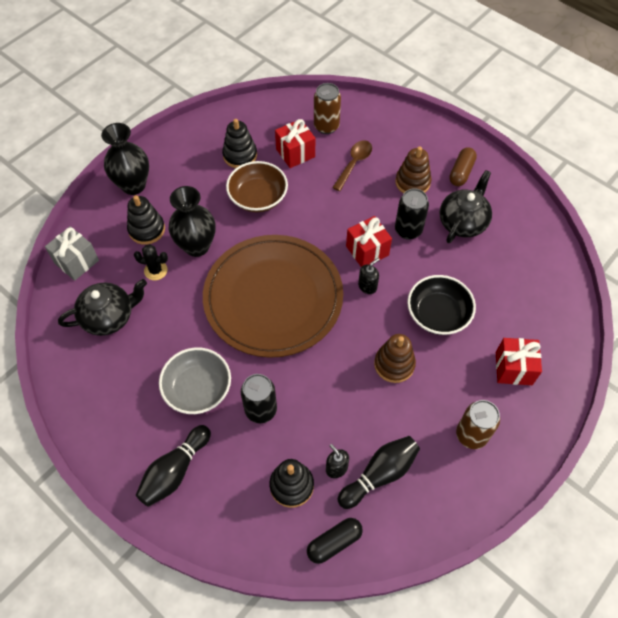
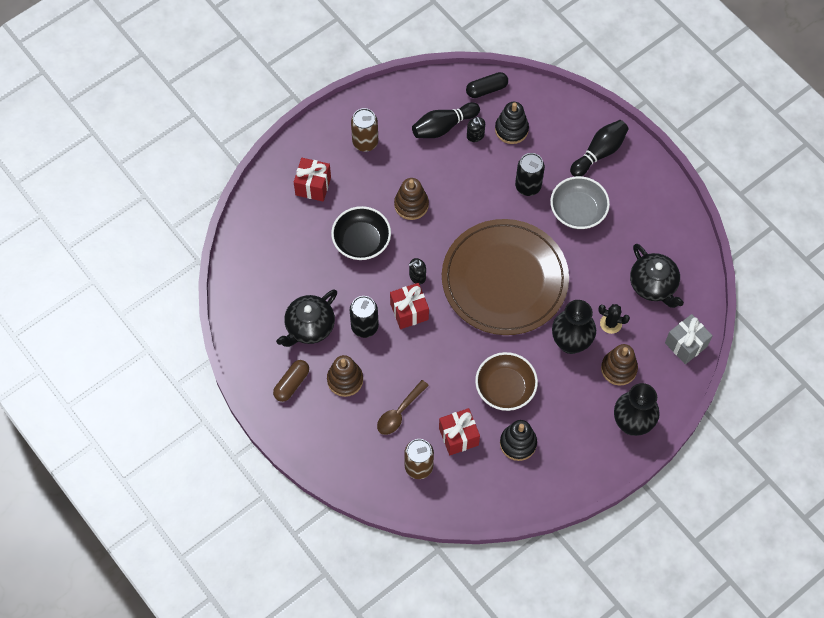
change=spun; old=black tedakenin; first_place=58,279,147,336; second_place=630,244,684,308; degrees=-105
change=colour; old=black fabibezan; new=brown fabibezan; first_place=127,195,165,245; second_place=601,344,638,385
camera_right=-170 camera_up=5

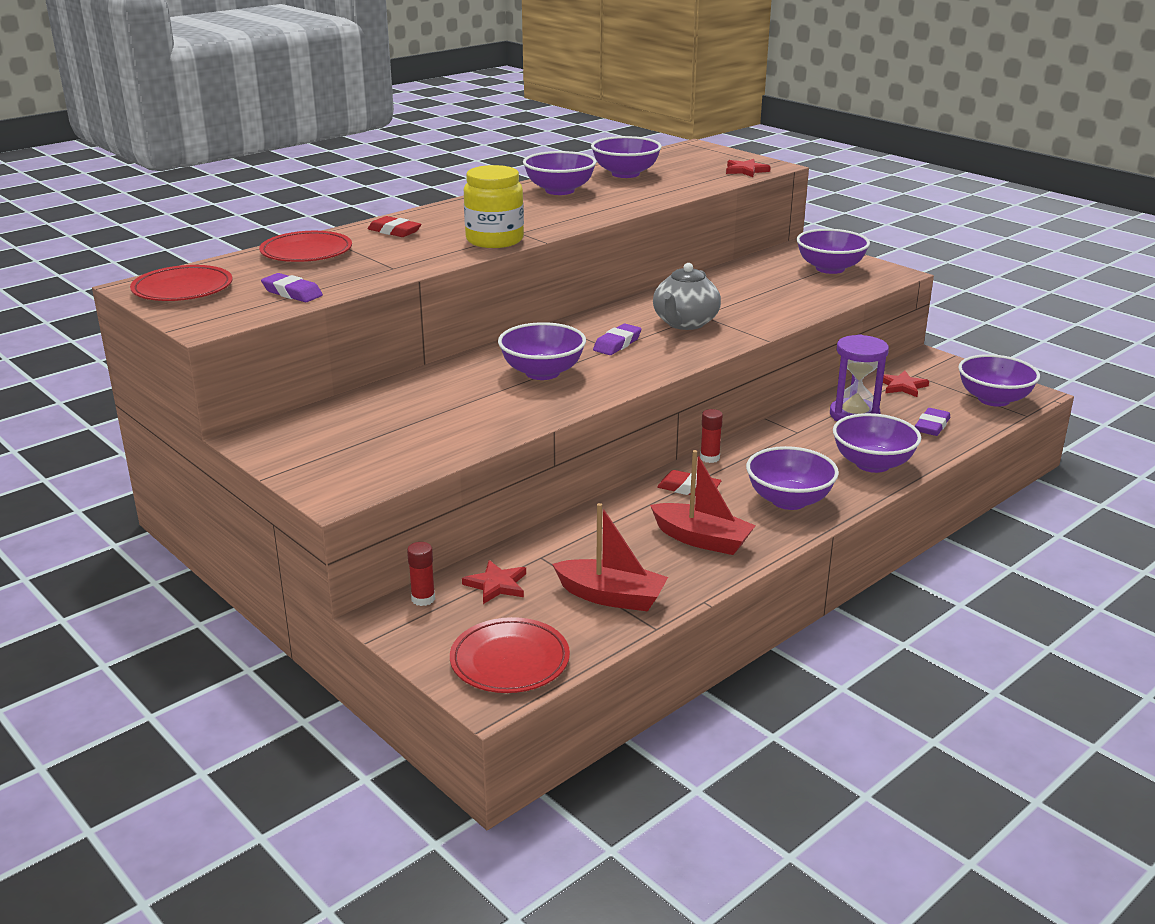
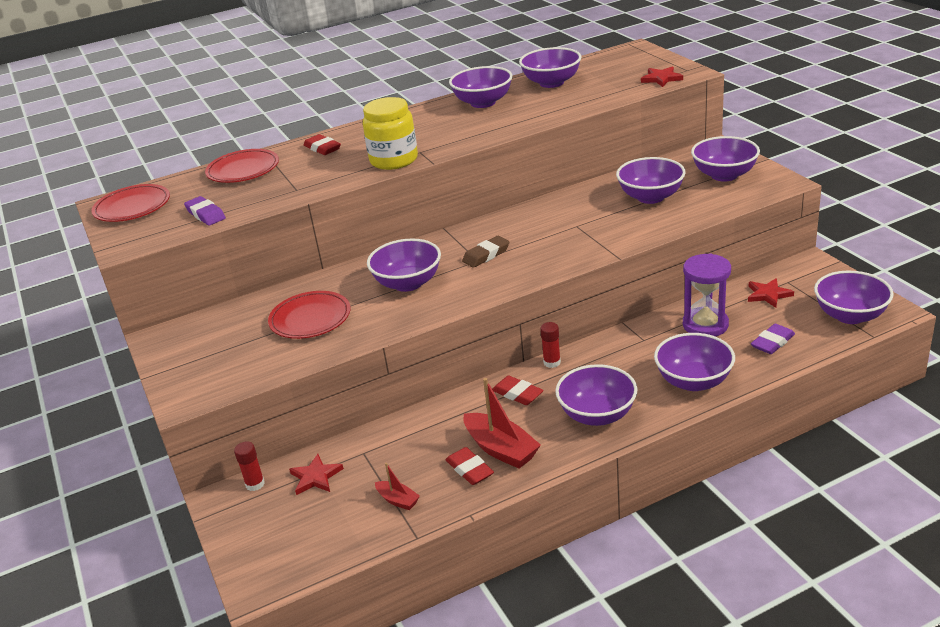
change=relocated; old=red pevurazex; first_place=450,617,570,693; second_place=268,291,351,339
change=size; old=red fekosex; first_place=552,503,668,611; second_place=375,463,420,510; factor=0.54
change=colour; old=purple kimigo; new=brown kimigo; first_place=593,323,641,355; second_place=462,236,510,268
change=missing; old=grey tedakenin; first_place=653,263,721,330
change=appeared; new=red kimigo; second_place=446,447,494,485
change=appeared; new=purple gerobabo; second_place=616,157,686,204
camera_right=20 camera_up=5

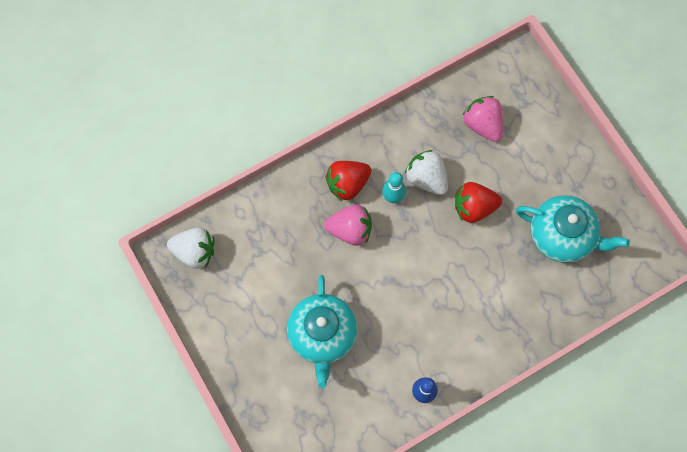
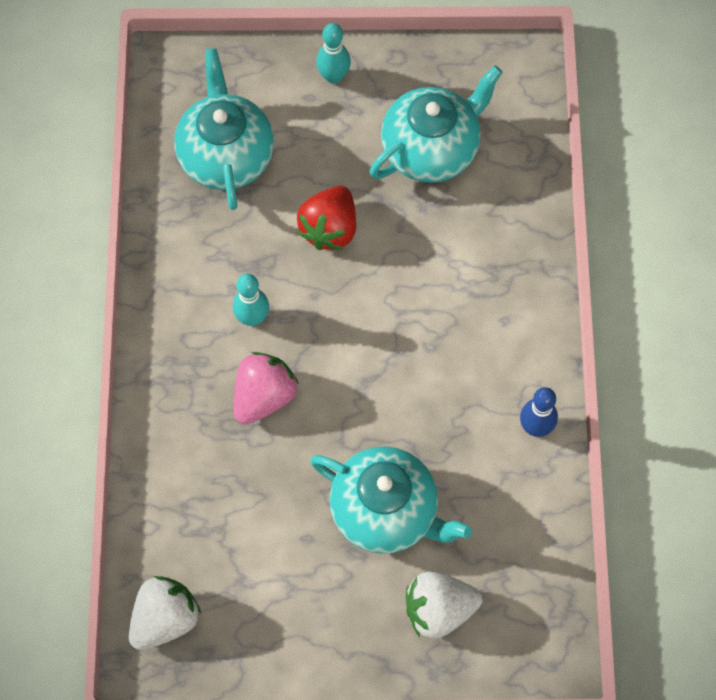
change=missing; old=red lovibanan; first_place=325,161,371,201
change=relocated; old=white lovibanan; first_place=405,150,448,195; second_place=406,571,482,639
change=exchanged; old=pink lovibanan; new=turquoise tedakenin; first_place=462,96,503,142; second_place=175,48,274,210
change=appeared; new=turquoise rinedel; second_place=316,23,351,84
camera_right=-60 camera_up=-5

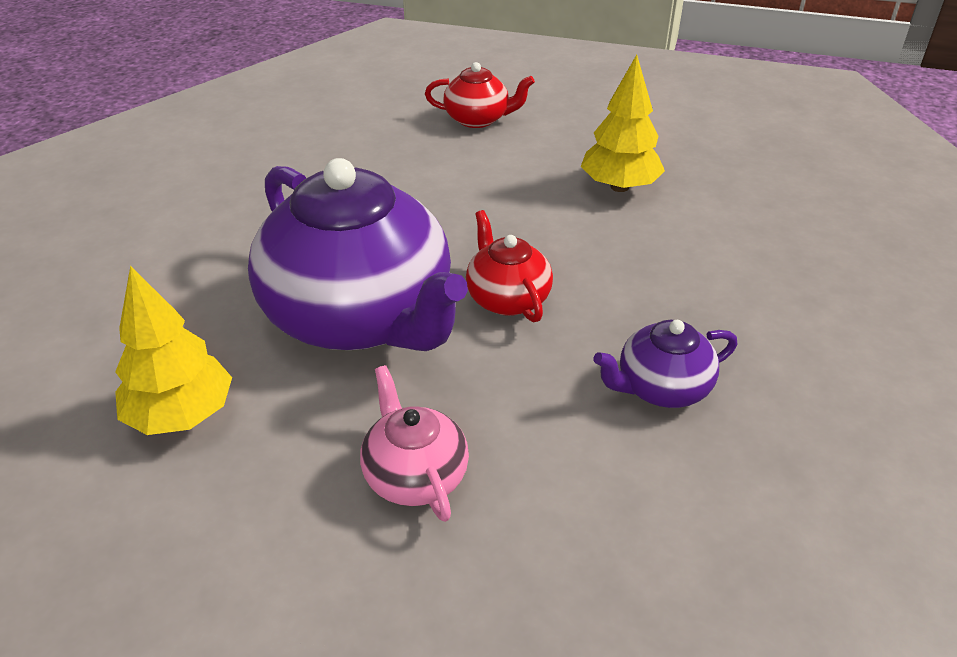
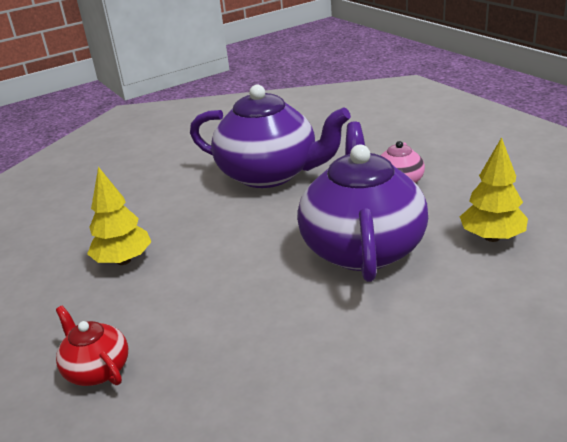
change=missing; old=red tedakenin; first_place=466,210,553,322
change=size; old=purple tedakenin; first_place=594,320,737,408; second_place=190,85,351,188; factor=2.19
camera_right=-135 camera_up=-10

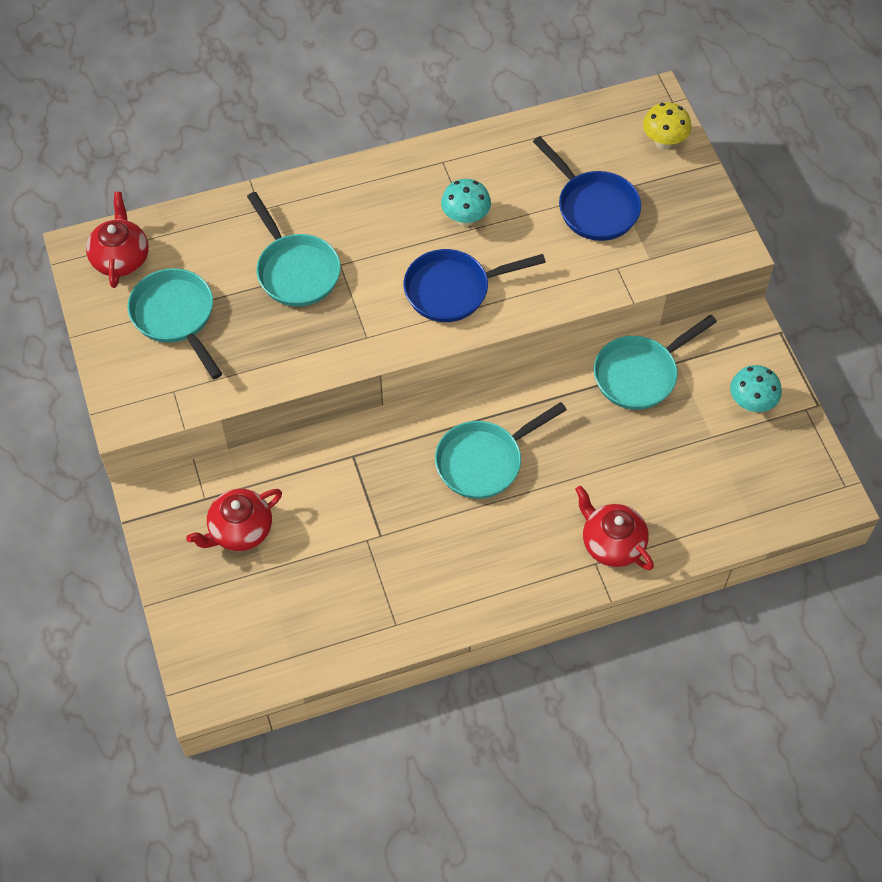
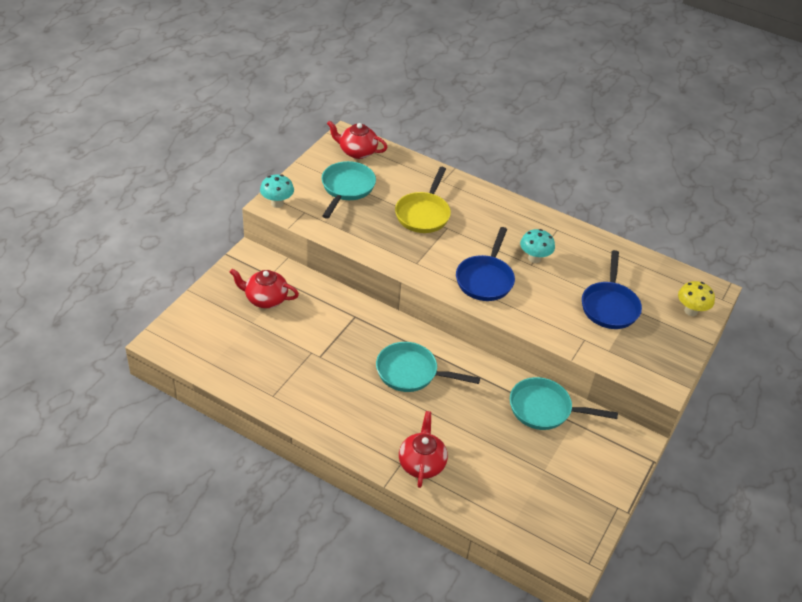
change=spun; old=red tedakenin; first_place=86,192,149,288; second_place=327,121,387,159; degrees=-120
change=colour; old=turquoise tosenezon; new=yellow tosenezon; first_place=247,192,341,307; second_place=395,167,451,233
change=spun; old=blue tosenezon; first_place=404,249,546,322; second_place=456,227,515,301; degrees=-105
change=relocated; old=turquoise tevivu; first_place=730,365,782,412; second_place=260,174,294,208
camera_right=45 camera_up=-15

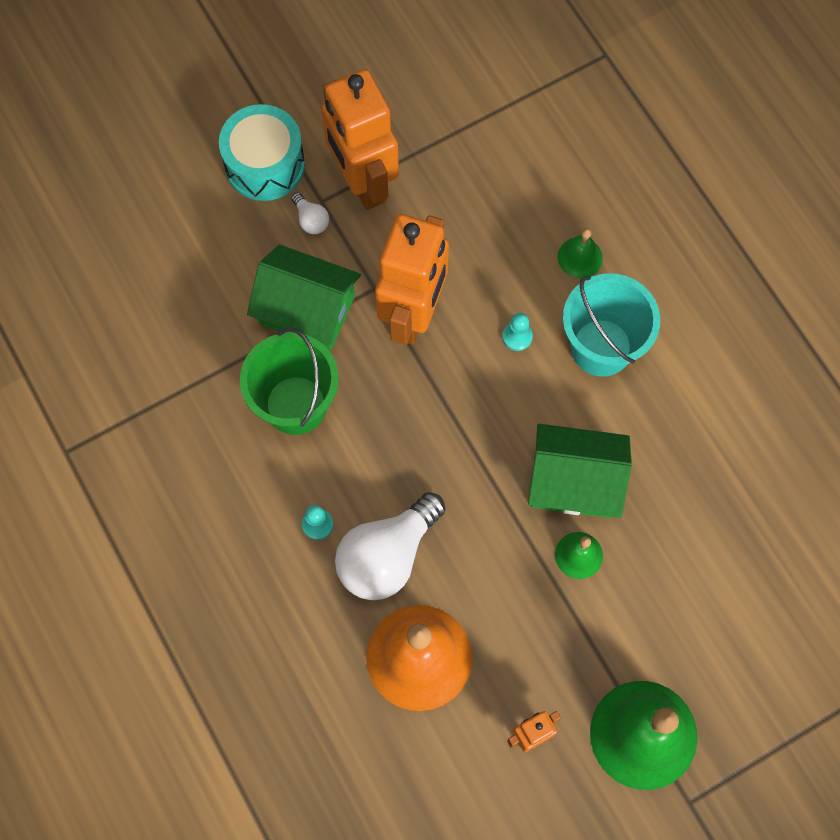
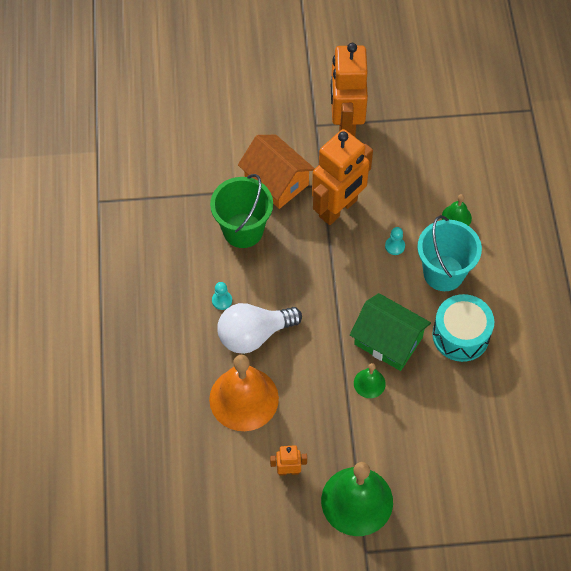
change=relocated; old=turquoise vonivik; first_place=219,104,305,201; second_place=432,294,494,362
change=colour; old=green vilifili; new=orange vilifili; first_place=247,244,361,350; second_place=238,135,315,209
change=missing; old=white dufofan; first_place=291,193,329,234
camera_right=25 camera_up=-10

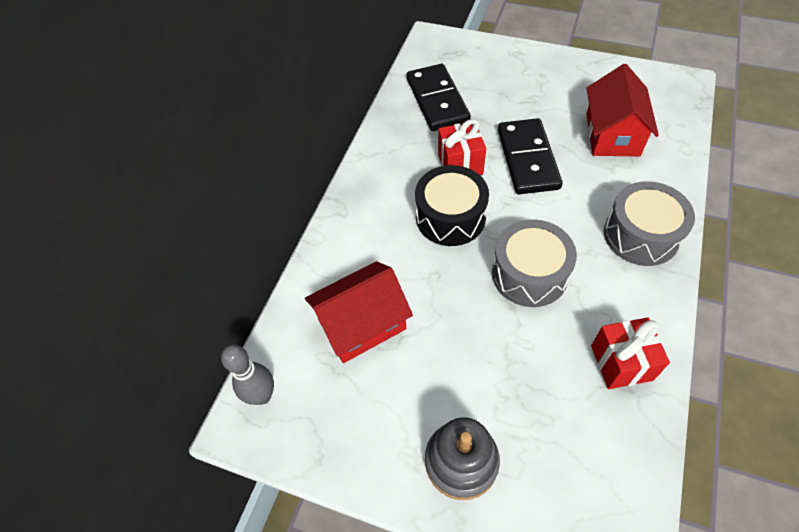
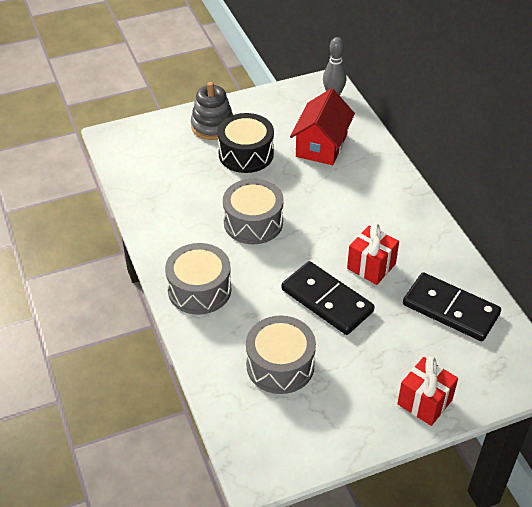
change=relocated; old=black vonivik; first_place=415,165,489,246; second_place=217,113,274,173
change=exchanged; old=red vilifili; new=grey vonivik; first_place=586,64,659,157; second_place=246,316,316,394
change=relocated; old=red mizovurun; first_place=591,317,670,389; second_place=397,356,458,426
camera_right=135 camera_up=-10

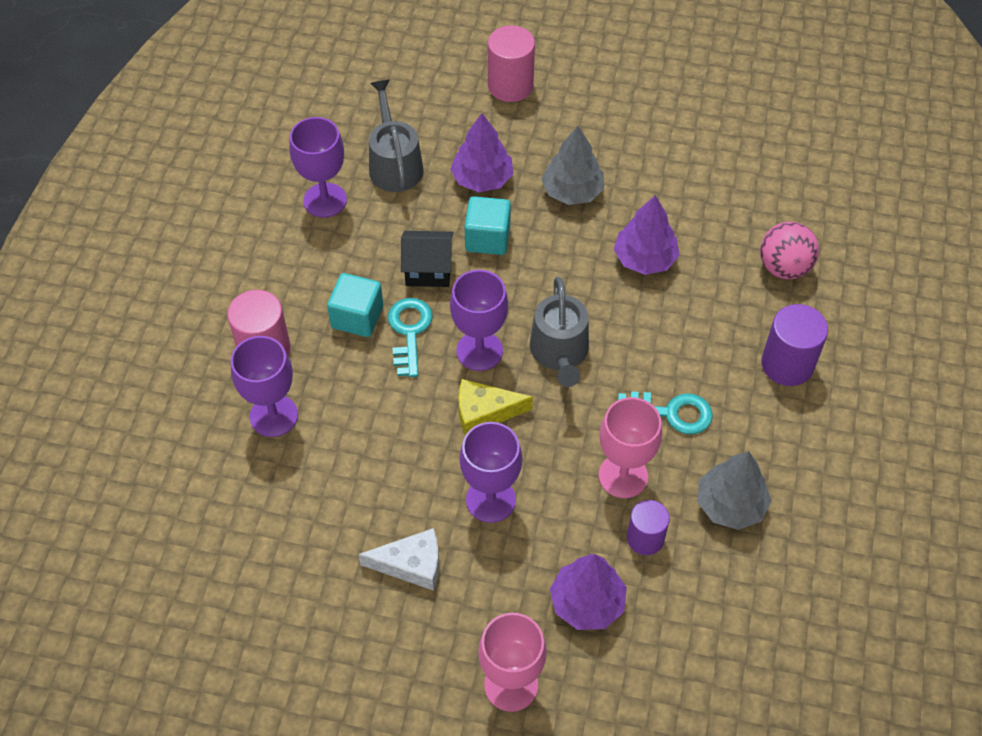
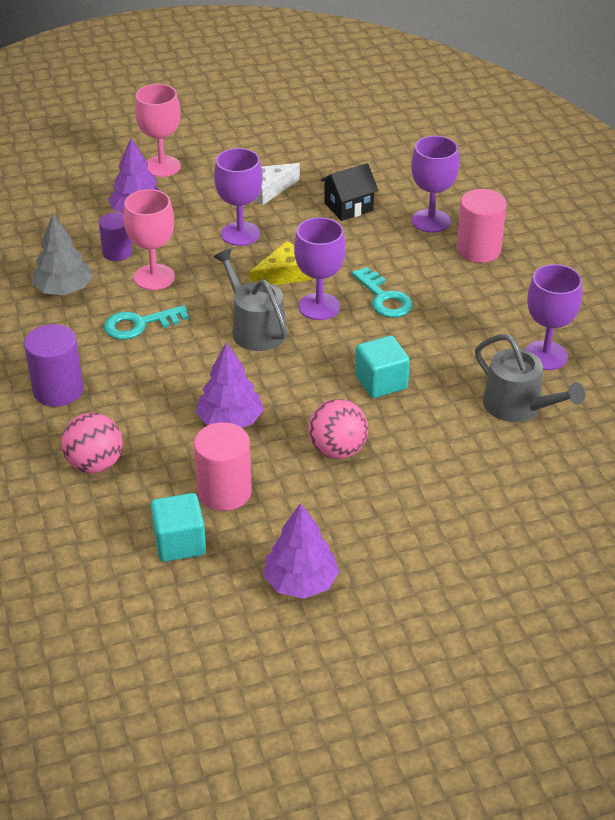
change=relocated; old=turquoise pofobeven; first_place=327,273,383,337; second_place=150,493,206,562
change=relocated; old=black vilifili; first_place=401,231,453,287; second_place=321,163,378,221
change=relocated; old=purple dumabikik; first_place=450,113,513,192; second_place=263,503,339,599
change=relocated; old=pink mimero; first_place=488,25,535,102; second_place=194,422,252,511
change=exchanged; old=grey dumabikik; new=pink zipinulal; first_place=541,126,604,205; second_place=308,399,368,459
camera_right=150 camera_up=-15

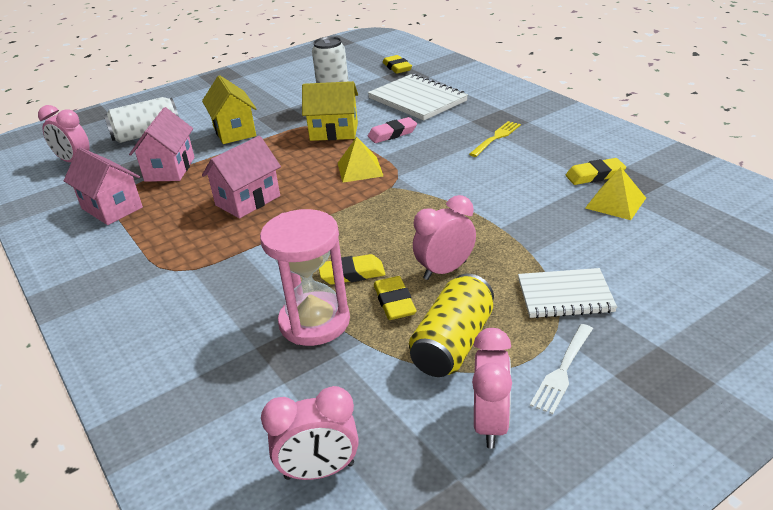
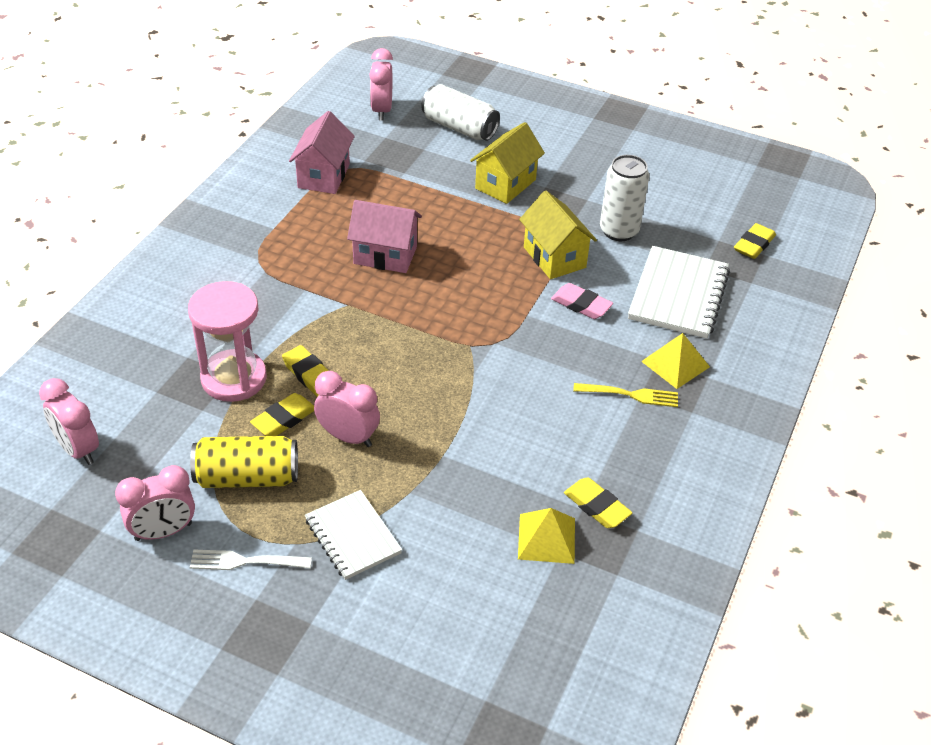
change=missing; old=pink vilifili; first_place=129,107,195,182
change=relocated; old=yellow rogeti; first_place=338,137,383,183; second_place=641,333,710,389
camera_right=55 camera_up=10

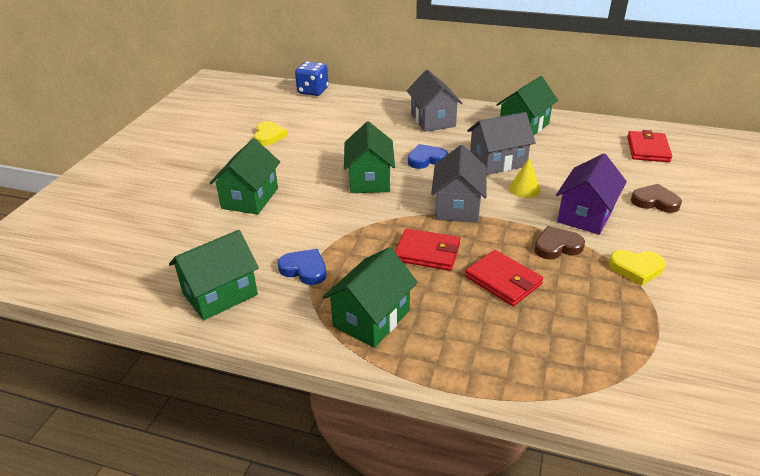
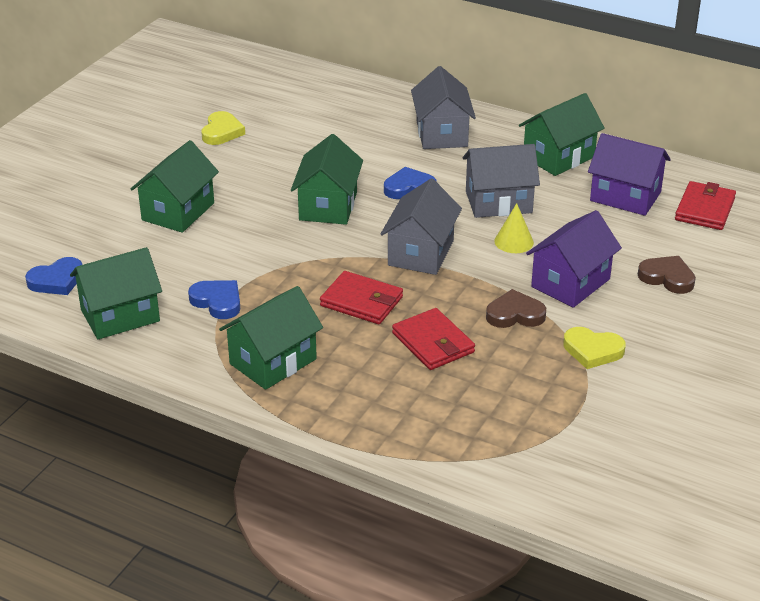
change=missing; old=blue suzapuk; first_place=295,61,329,96
change=appeared; new=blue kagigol; second_place=25,257,82,295
change=appeared; new=purple vilifili; second_place=588,133,671,216
camera_right=10 camera_up=0

